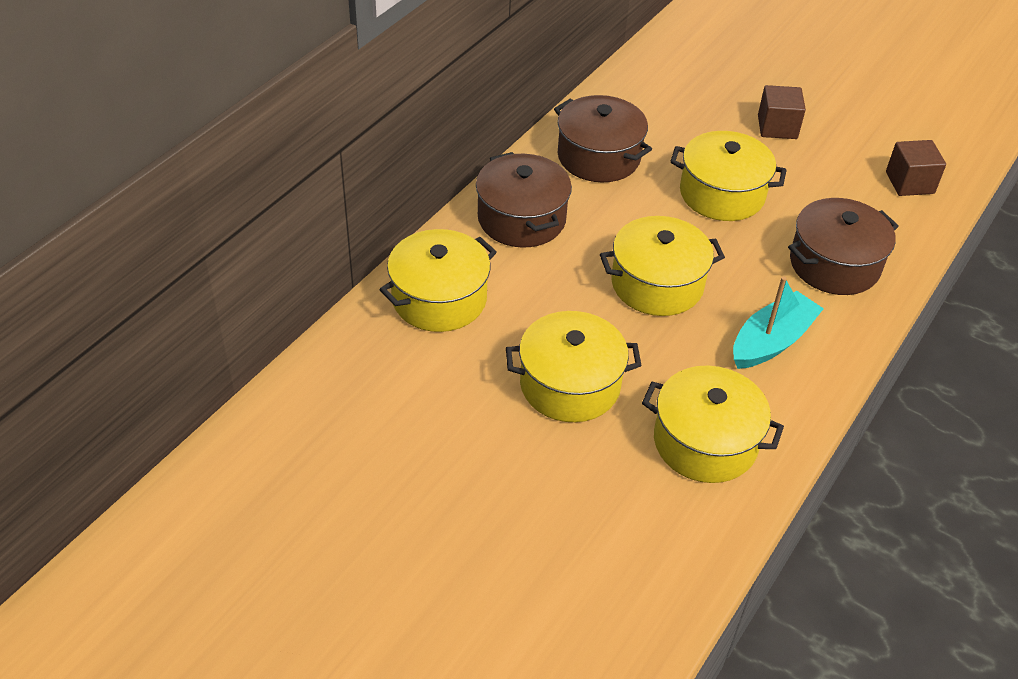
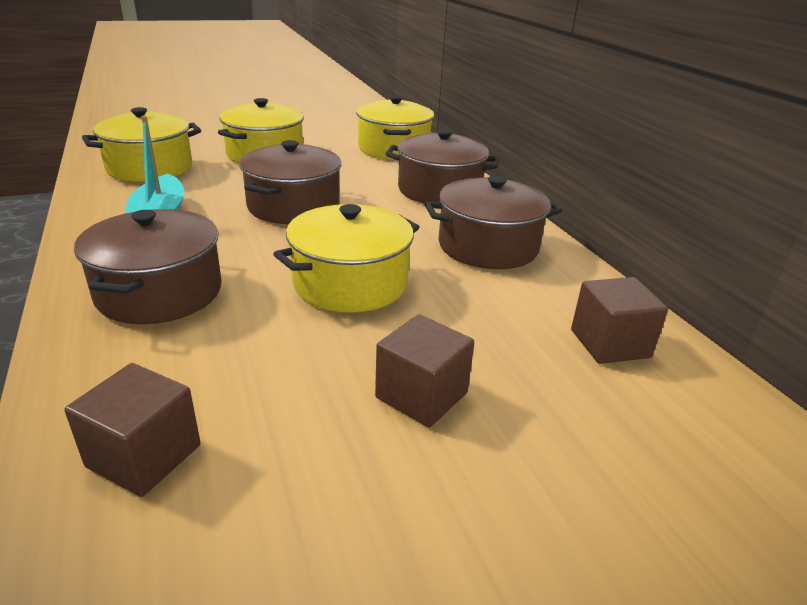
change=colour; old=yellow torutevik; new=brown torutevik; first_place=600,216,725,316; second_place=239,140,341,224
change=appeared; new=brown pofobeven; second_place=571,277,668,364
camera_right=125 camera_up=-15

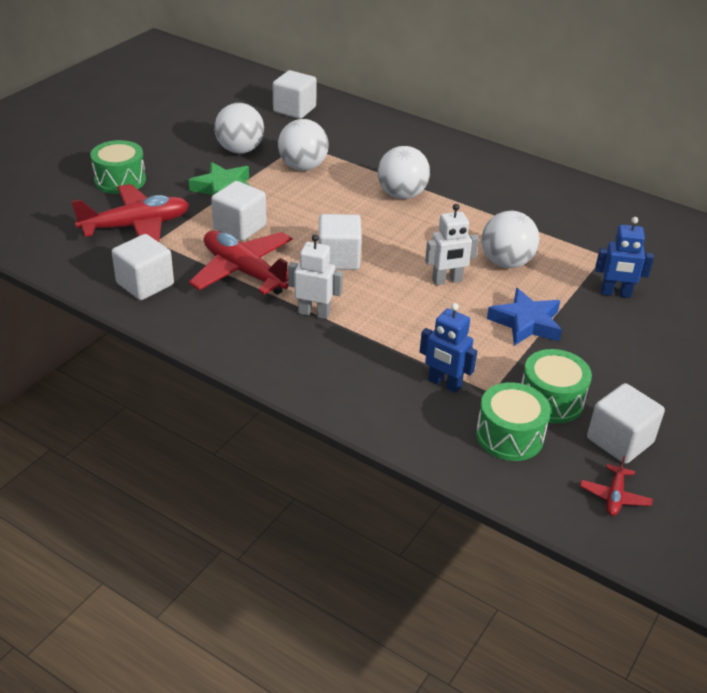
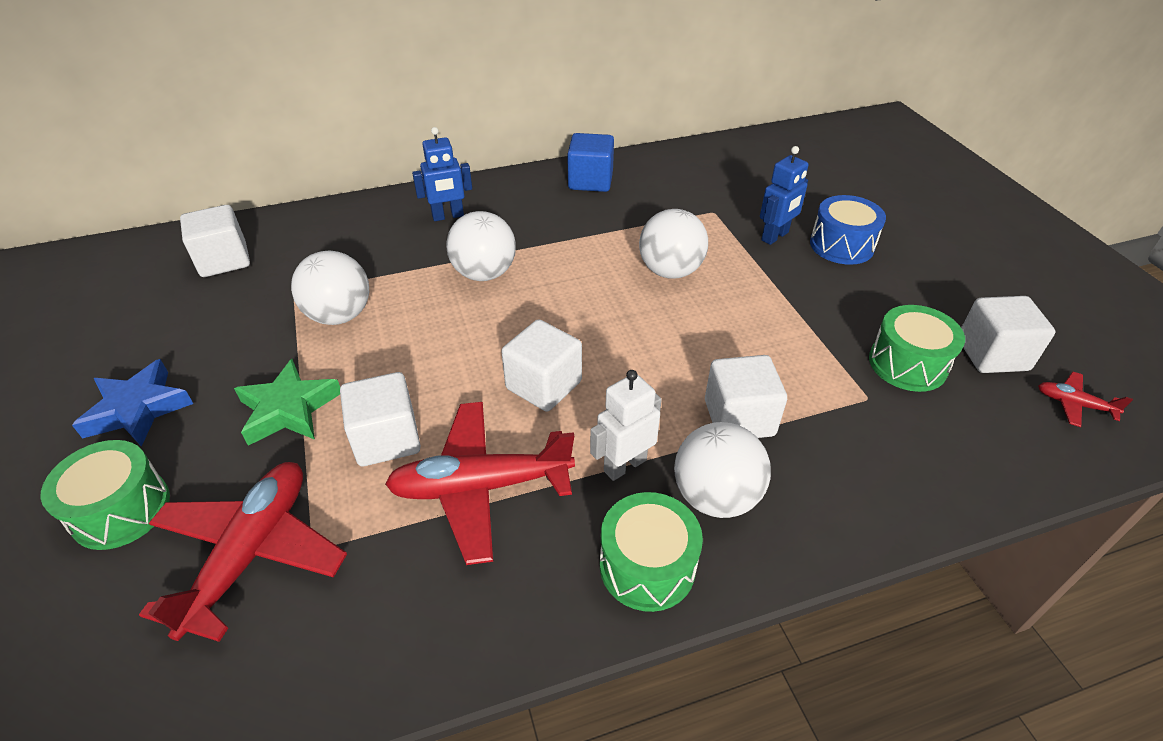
change=relocated; old=white pofobeven; first_place=112,234,174,300; second_place=705,355,787,438
change=relocated; old=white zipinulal; first_place=214,103,264,154; second_place=674,422,771,518
change=relocated; old=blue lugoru; first_place=420,303,477,393; second_place=412,127,472,221
change=missing; old=white lugoru; first_place=425,204,479,285
change=relocated; old=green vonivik; first_place=476,382,551,461; second_place=600,492,703,612
change=relocated; old=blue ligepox; first_place=487,288,562,346; second_place=72,359,194,447
change=spun; old=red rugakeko; first_place=580,456,653,516; second_place=1038,372,1133,427; degrees=150
change=appeared; new=blue pofobeven; second_place=567,133,614,192
change=appeared; new=blue vonivik; second_place=810,195,886,265
camera_right=-50 camera_up=5

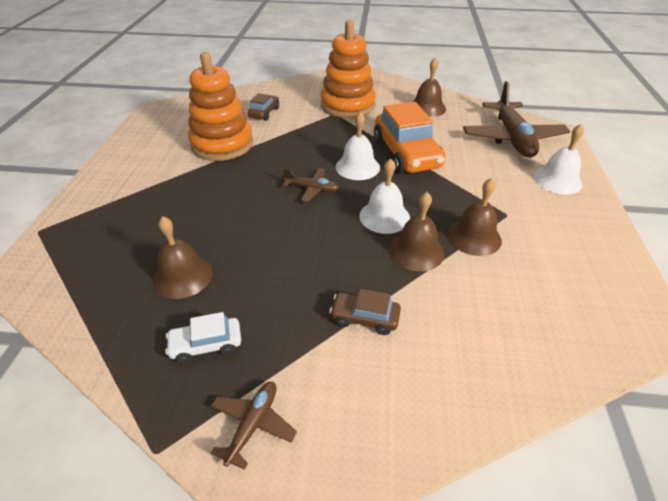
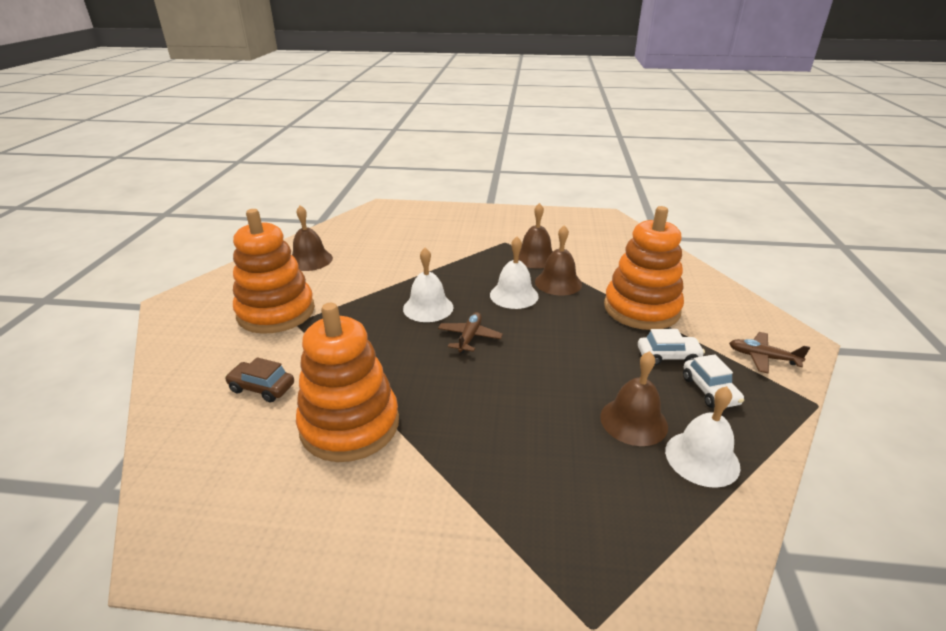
change=exchanged; old=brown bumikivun; new=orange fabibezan; first_place=329,289,401,335; second_place=604,206,684,330
change=missing; old=orange bumikivun; first_place=374,102,446,174
change=missing; old=brown rugakeko; first_place=463,81,570,158
change=relocated; old=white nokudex; first_place=534,124,584,195; second_place=665,386,740,488
change=appeared; new=white bumikivun; second_place=638,329,705,366
camera_right=-90 camera_up=-10

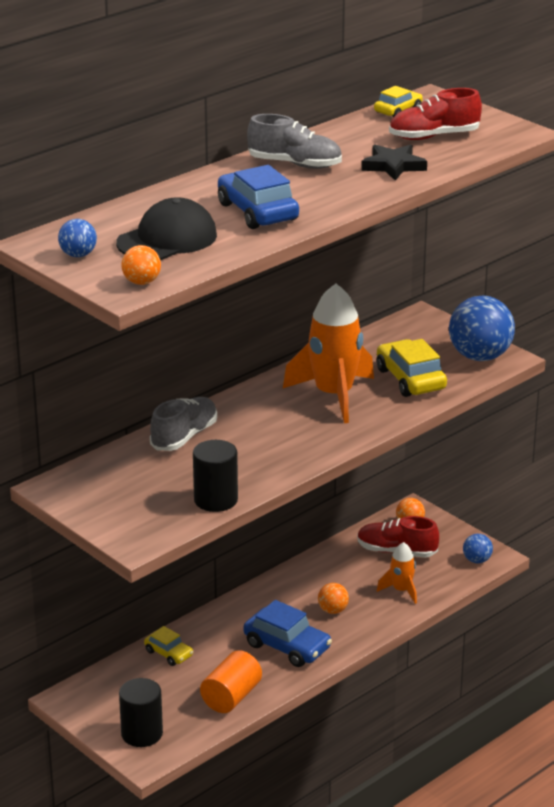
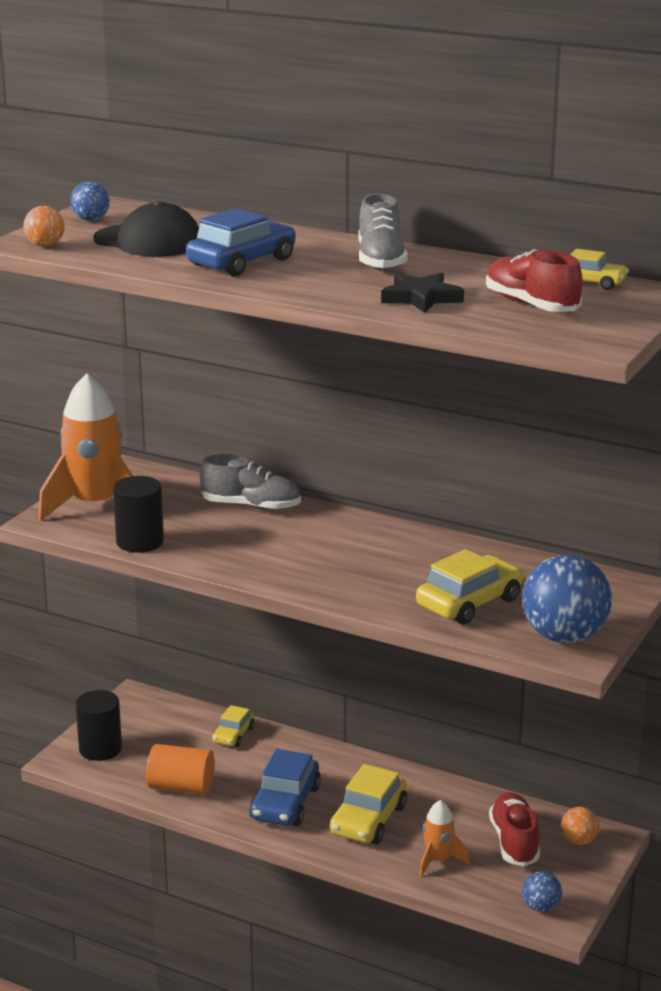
change=relocated; old=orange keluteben; first_place=283,284,374,423; second_place=38,373,133,521
change=exchanged; old=orange zipinulal; new=yellow bumikivun; first_place=318,583,349,614; second_place=329,764,407,844
camera_right=70 camera_up=-5

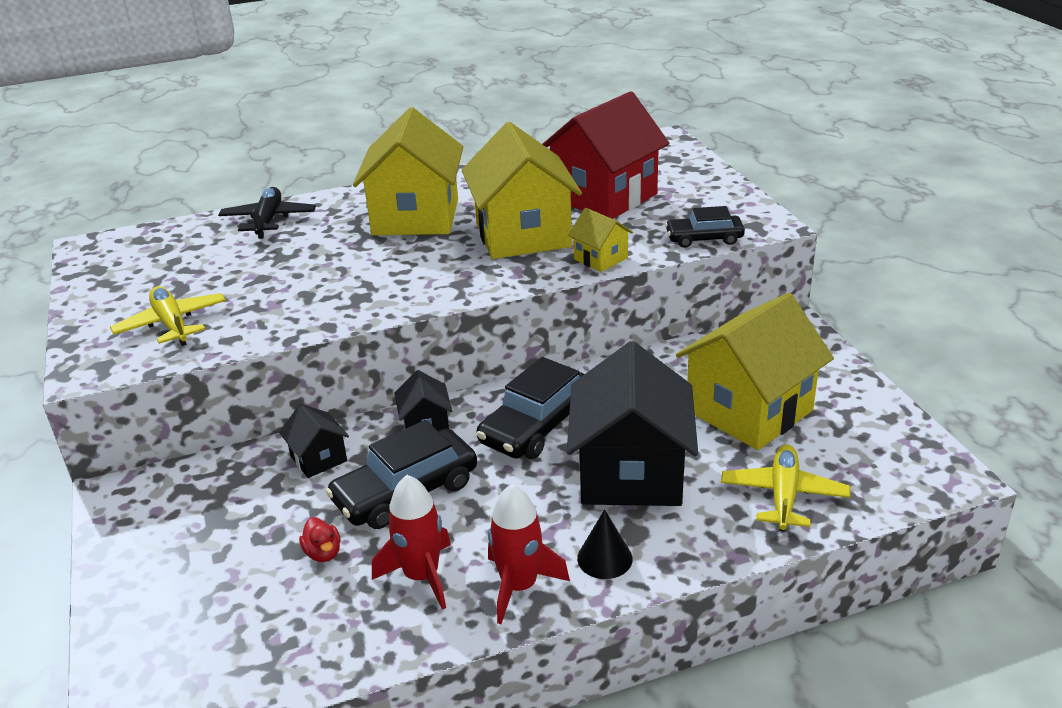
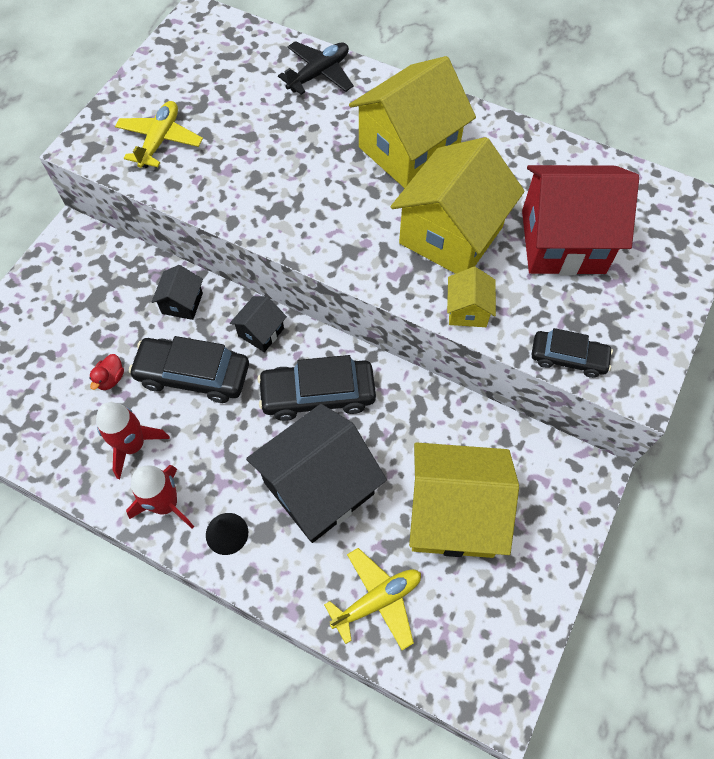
change=spun; old=black bumikivun; first_place=665,206,745,248; second_place=531,328,613,378; degrees=150
camera_right=45 camera_up=30

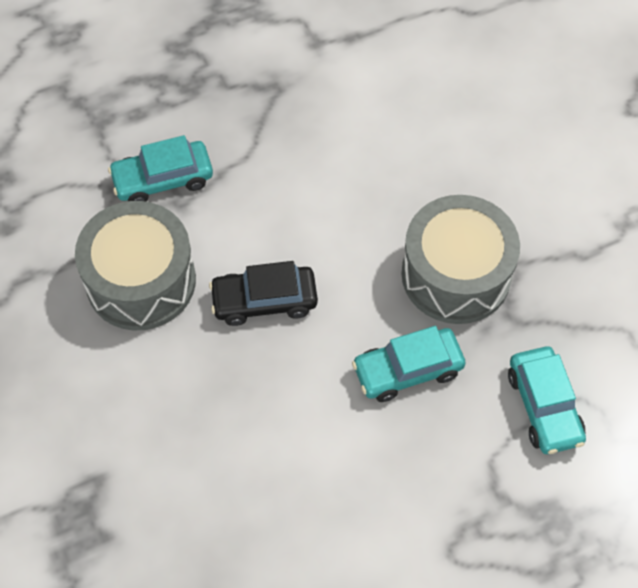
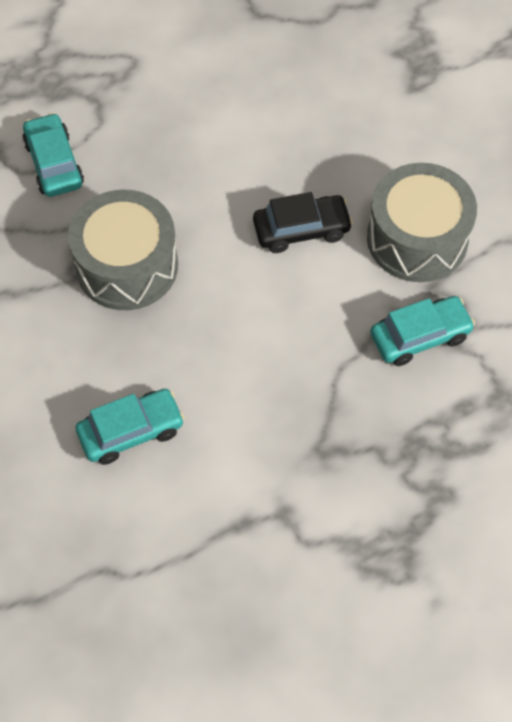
change=relocated; old=turquoise bumikivun; first_place=352,326,466,402; second_place=76,389,184,465
camera_right=175 camera_up=0

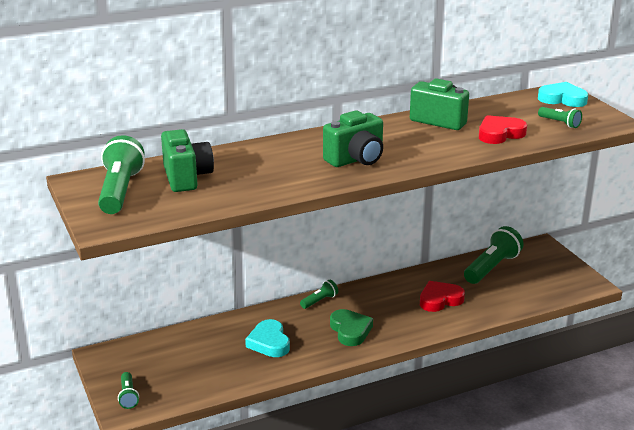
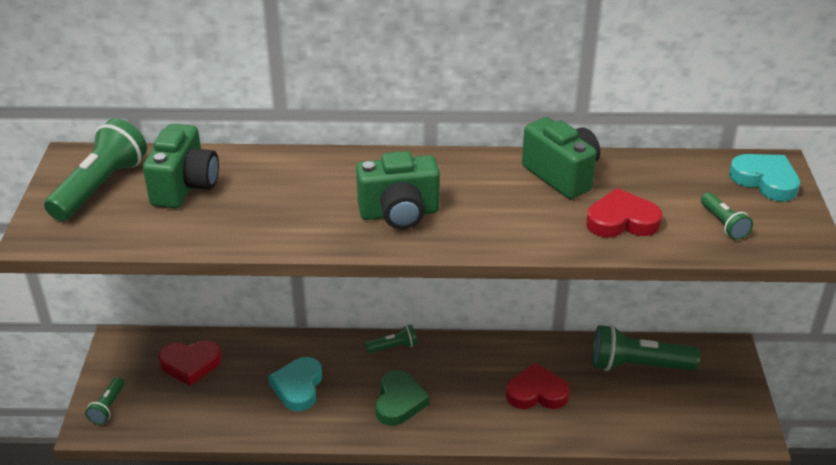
change=spun; old=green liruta; first_place=464,226,524,284; second_place=592,325,700,371; degrees=-150
change=appeared; new=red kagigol; second_place=158,340,222,386
camera_right=25 camera_up=10

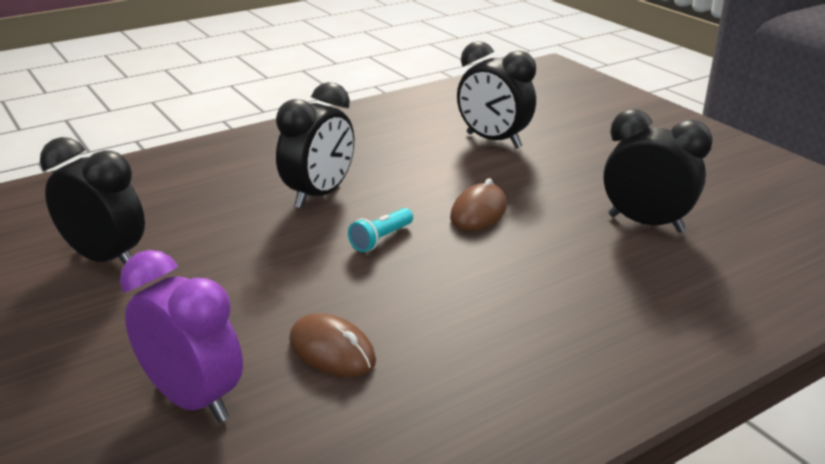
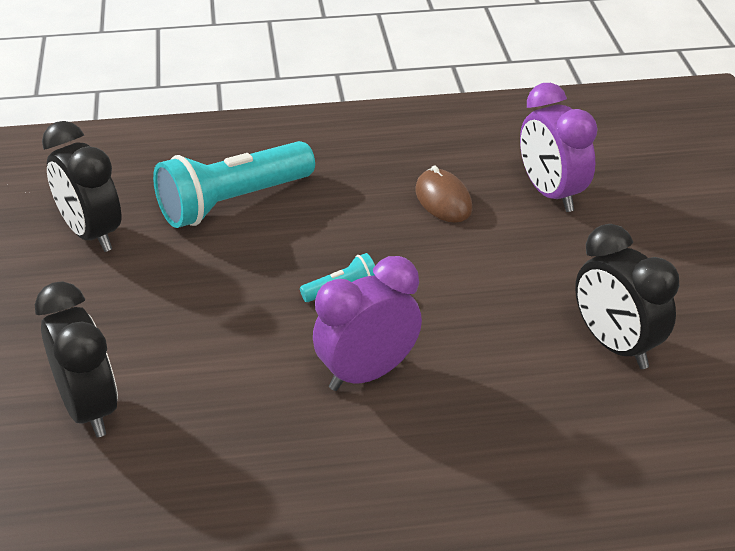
change=colour; old=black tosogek; new=purple tosogek; first_place=276,82,354,208; second_place=313,256,422,391
change=missing; old=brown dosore; first_place=450,178,507,231
change=appeared; new=turquoise liruta; second_place=153,141,315,228
camera_right=-155 camera_up=10

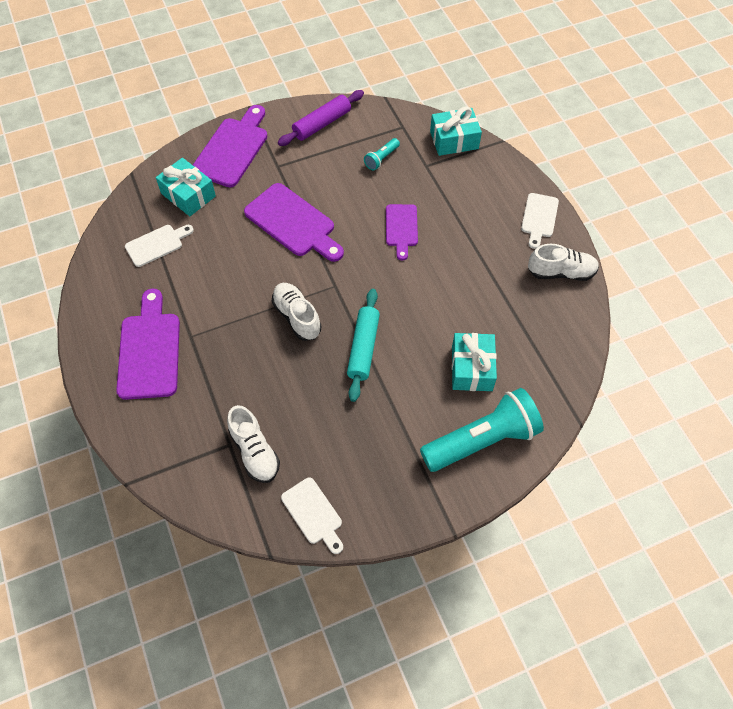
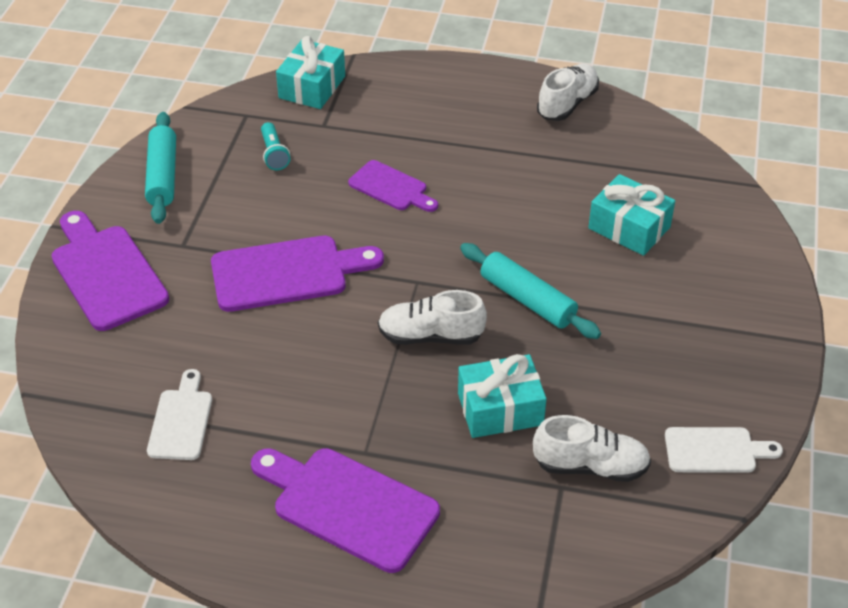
change=relocated; old=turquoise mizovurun; first_place=156,158,216,216; second_place=458,354,547,438
change=colour; old=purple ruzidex; new=turquoise ruzidex; first_place=278,90,364,146; second_place=145,112,176,224
change=missing; old=turquoise liruta; first_place=420,388,544,472
change=missing; old=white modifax; first_place=521,193,559,249
camera_right=-55 camera_up=-15

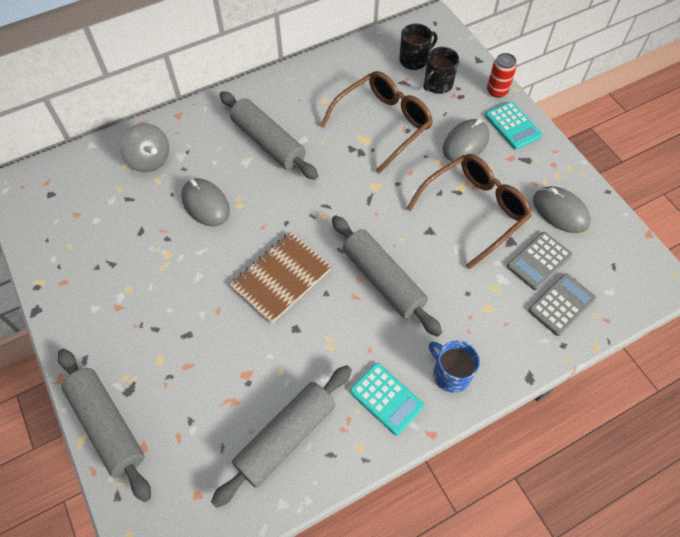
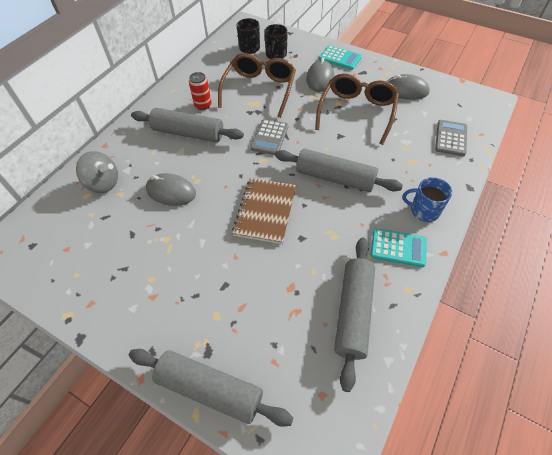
change=relocated; old=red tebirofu; first_place=487,53,517,98; second_place=189,72,212,110
change=relocated; old=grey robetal; first_place=507,232,573,290; second_place=250,119,288,155
camera_right=-30 camera_up=-5

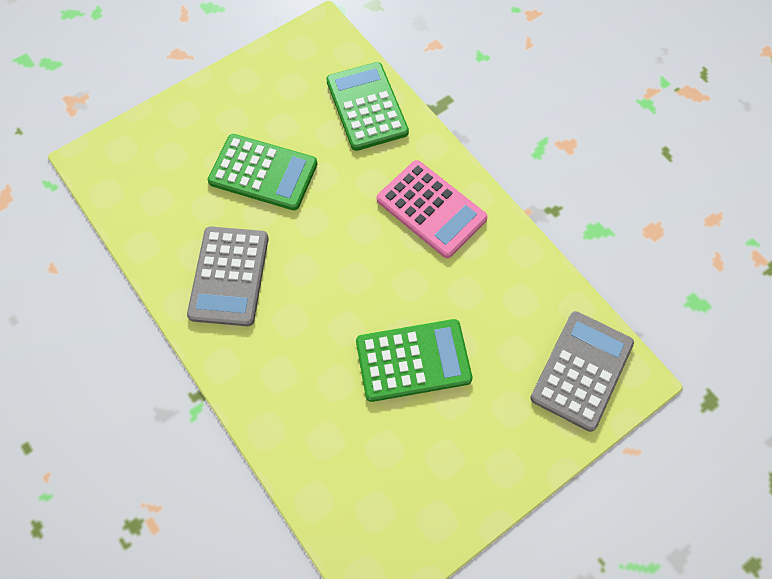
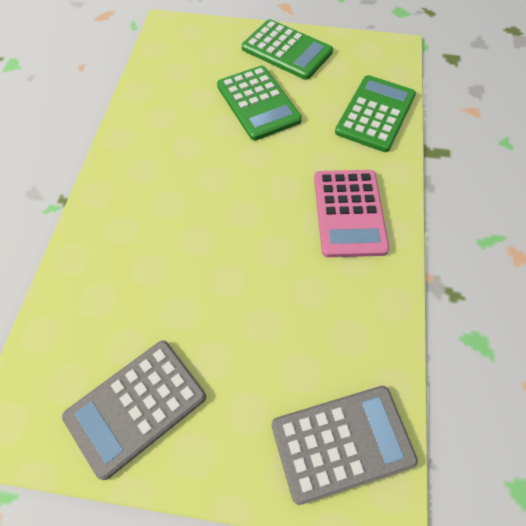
change=relocated; old=grey robetal; first_place=187,226,269,326; second_place=62,340,206,480
change=relocated; old=green robetal; first_place=356,319,473,402; second_place=242,19,333,80
camera_right=45 camera_up=-5

